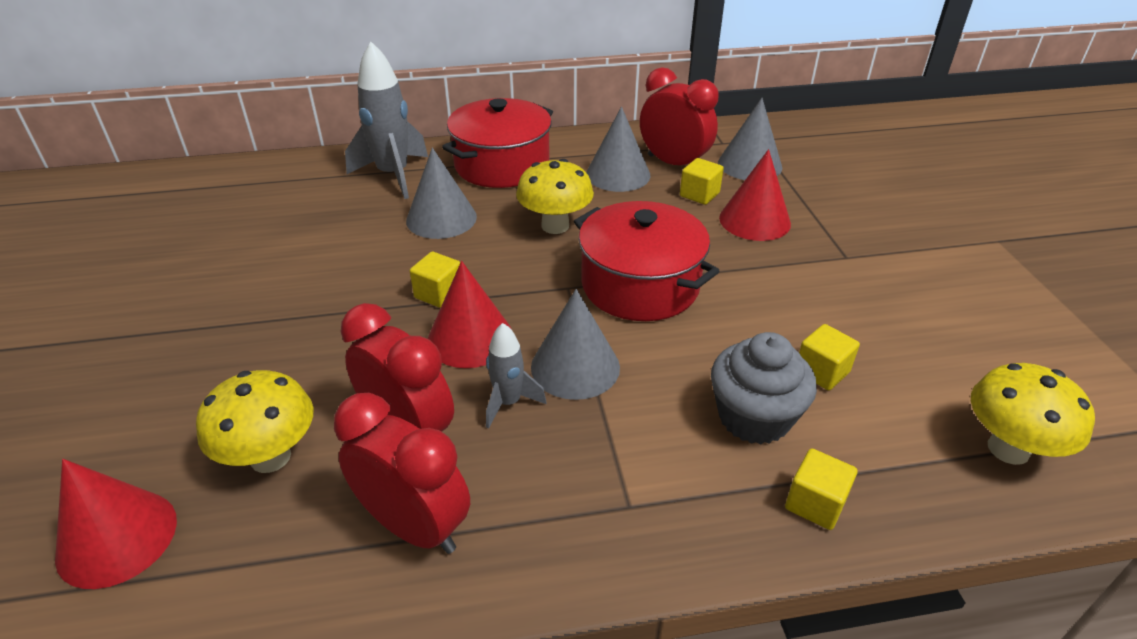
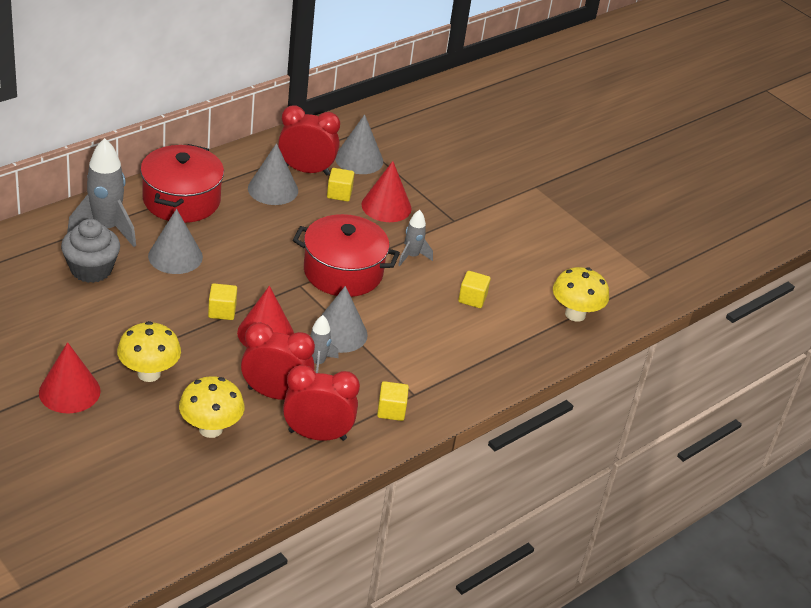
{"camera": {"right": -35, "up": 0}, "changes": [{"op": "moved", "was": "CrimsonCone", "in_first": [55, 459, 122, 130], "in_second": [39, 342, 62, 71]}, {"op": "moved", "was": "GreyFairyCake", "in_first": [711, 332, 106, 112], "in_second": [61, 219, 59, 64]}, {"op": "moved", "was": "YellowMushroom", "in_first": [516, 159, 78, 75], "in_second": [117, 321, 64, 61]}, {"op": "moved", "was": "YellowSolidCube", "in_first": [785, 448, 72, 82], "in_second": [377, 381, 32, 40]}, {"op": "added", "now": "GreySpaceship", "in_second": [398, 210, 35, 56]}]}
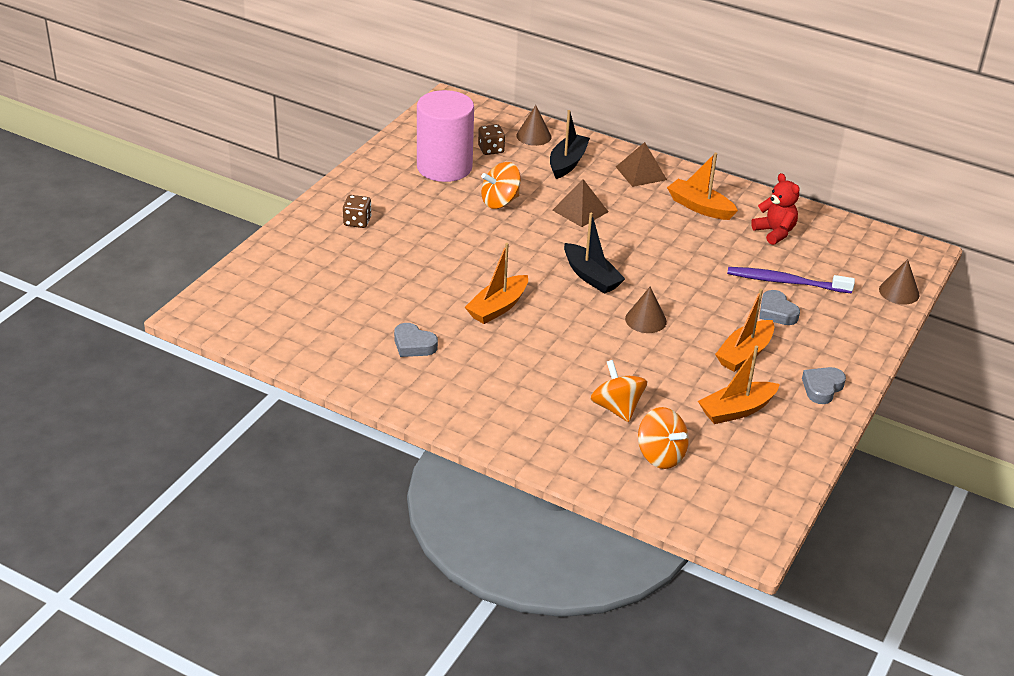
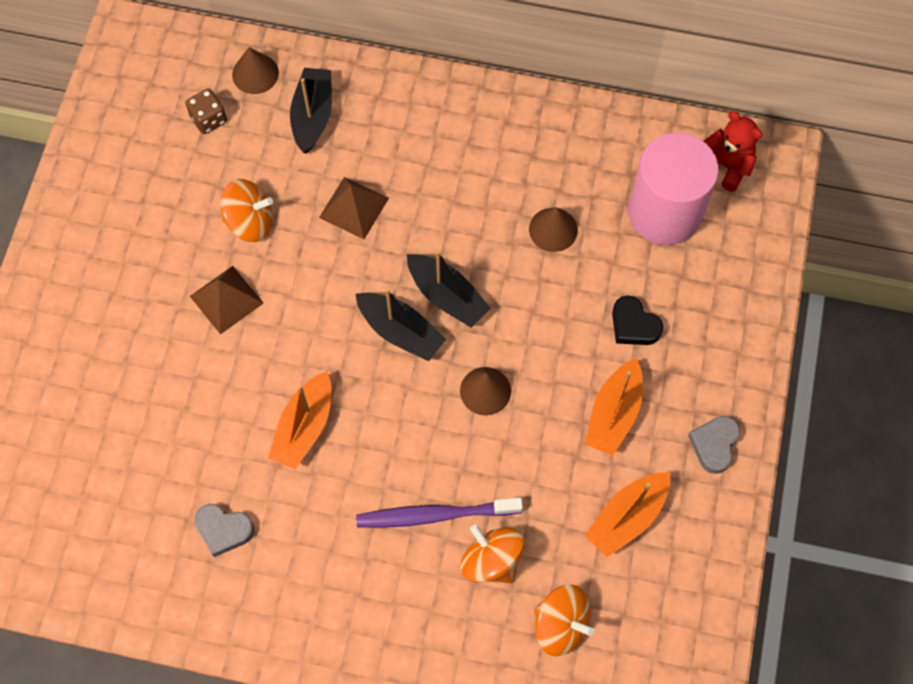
{"camera": {"right": -15, "up": 30}, "changes": [{"op": "moved", "was": "DarkBrownPyramidShape", "in_first": [616, 142, 51, 45], "in_second": [190, 266, 74, 69]}, {"op": "turned", "was": "BrightOrangeWhirligig", "in_first": [481, 162, 40, 47], "in_second": [221, 179, 52, 63], "clockwise": -135}, {"op": "moved", "was": "PurpleToothBrush", "in_first": [727, 267, 128, 26], "in_second": [356, 498, 167, 30]}, {"op": "added", "now": "EbonyBoat", "in_second": [407, 250, 84, 78]}, {"op": "moved", "was": "DarkBrownCone", "in_first": [879, 259, 41, 46], "in_second": [529, 207, 49, 45]}, {"op": "recoloured", "was": "GreyHeartShape", "now": "EbonyHeartShape", "in_first": [759, 290, 41, 35], "in_second": [612, 295, 51, 50]}, {"op": "moved", "was": "RosePinkCylinderShape", "in_first": [417, 90, 57, 92], "in_second": [628, 133, 91, 112]}, {"op": "moved", "was": "CrimsonTeddy", "in_first": [751, 173, 49, 72], "in_second": [703, 111, 60, 81]}, {"op": "removed", "was": "DarkBrownDice", "in_first": [343, 195, 28, 33]}, {"op": "removed", "was": "BrightOrangeBoat", "in_first": [667, 153, 71, 67]}]}
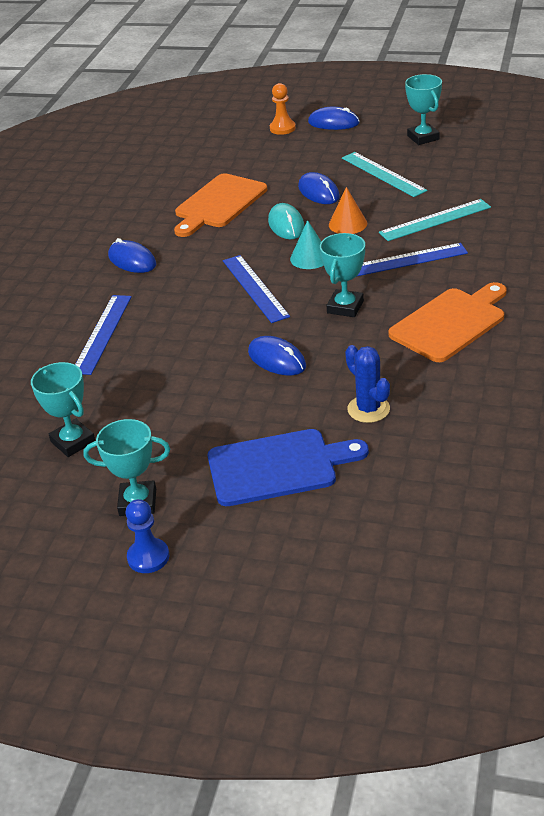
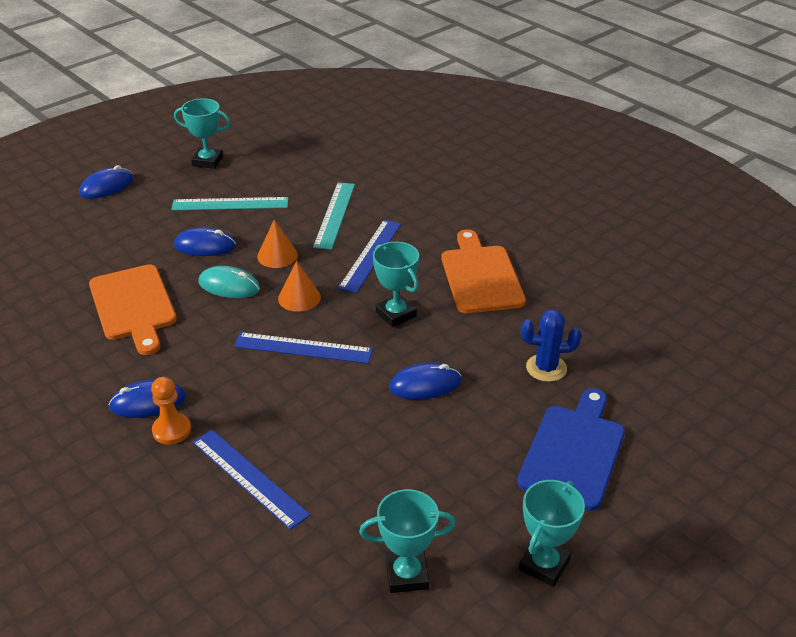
{"camera": {"right": -60, "up": 0}, "changes": [{"op": "moved", "was": "BrightOrangeGamePawn", "in_first": [270, 83, 26, 52], "in_second": [151, 377, 40, 68]}, {"op": "recoloured", "was": "TealCone", "now": "BrightOrangeCone", "in_first": [290, 220, 34, 49], "in_second": [278, 261, 43, 51]}, {"op": "removed", "was": "BlueGamePawn", "in_first": [126, 499, 43, 74]}]}
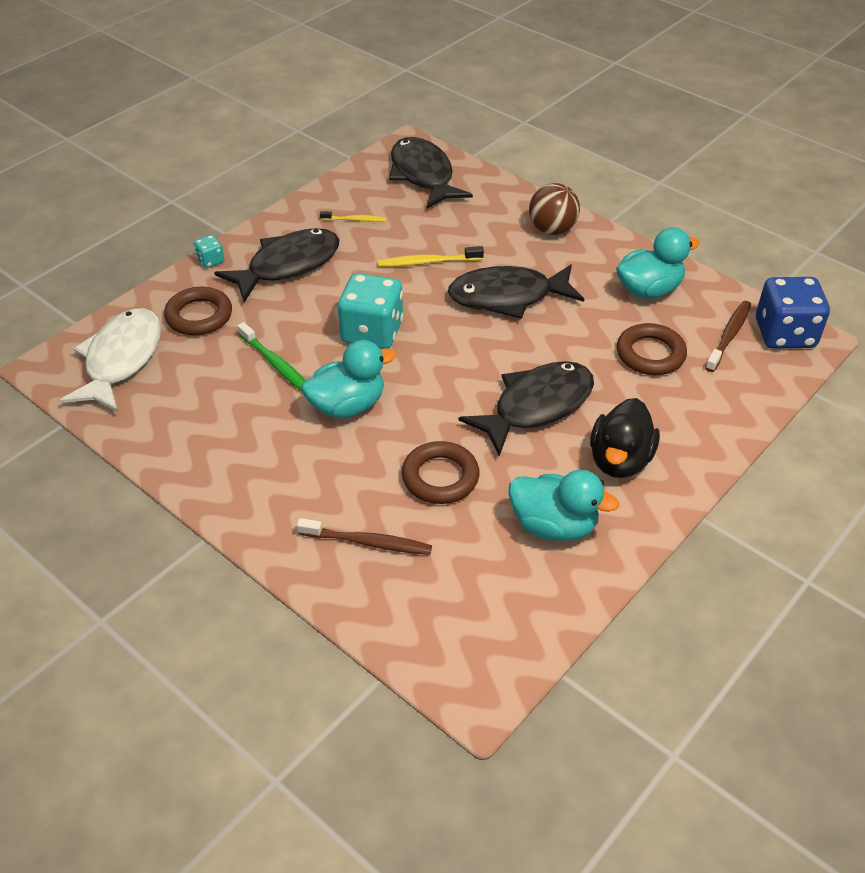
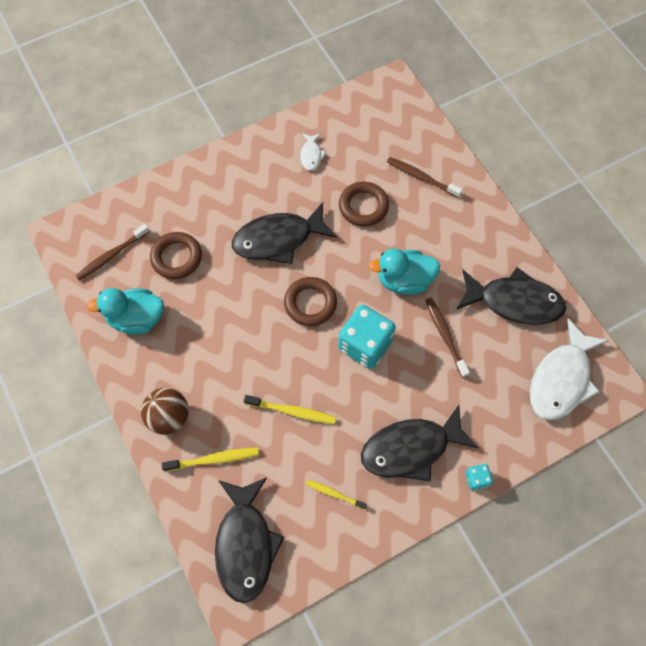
{"camera": {"right": -160, "up": 20}, "changes": [{"op": "added", "now": "YellowToothBrush", "in_second": [162, 447, 97, 25]}, {"op": "moved", "was": "DarkBrownRing", "in_first": [164, 287, 68, 48], "in_second": [284, 277, 53, 49]}, {"op": "replaced", "was": "TealRubberDuck", "now": "WhiteFishFigure", "in_first": [508, 470, 111, 71], "in_second": [300, 133, 26, 38]}, {"op": "recoloured", "was": "EmeraldToothBrush", "now": "DarkBrownToothBrush", "in_first": [237, 322, 68, 69], "in_second": [425, 298, 45, 80]}, {"op": "moved", "was": "EbonyFishFigure", "in_first": [448, 264, 136, 55], "in_second": [457, 267, 110, 58]}, {"op": "removed", "was": "EbonyRubberDuck", "in_first": [590, 398, 70, 80]}, {"op": "removed", "was": "BlueDice", "in_first": [756, 277, 74, 72]}]}
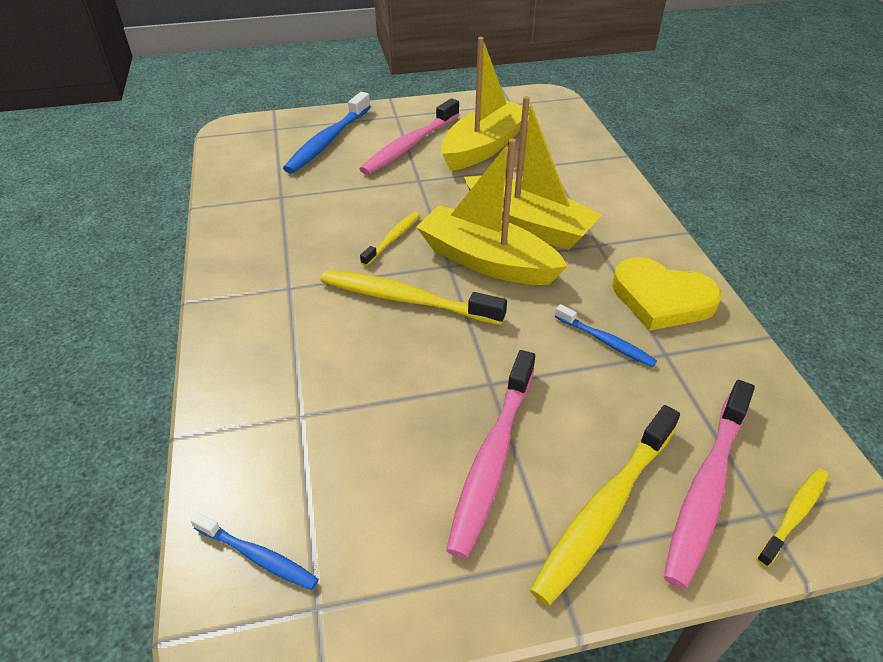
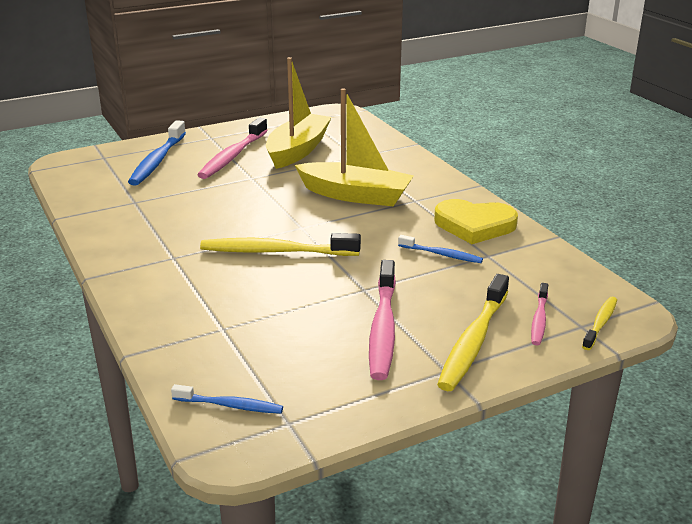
{"camera": {"right": -15, "up": -15}, "changes": [{"op": "resized", "was": "RosePinkToothBrush", "in_first": [663, 380, 92, 209], "in_second": [531, 283, 17, 62], "ratio": 0.55}, {"op": "removed", "was": "YellowToothBrush", "in_first": [360, 212, 60, 54]}, {"op": "removed", "was": "YellowBoat", "in_first": [416, 139, 152, 146]}]}
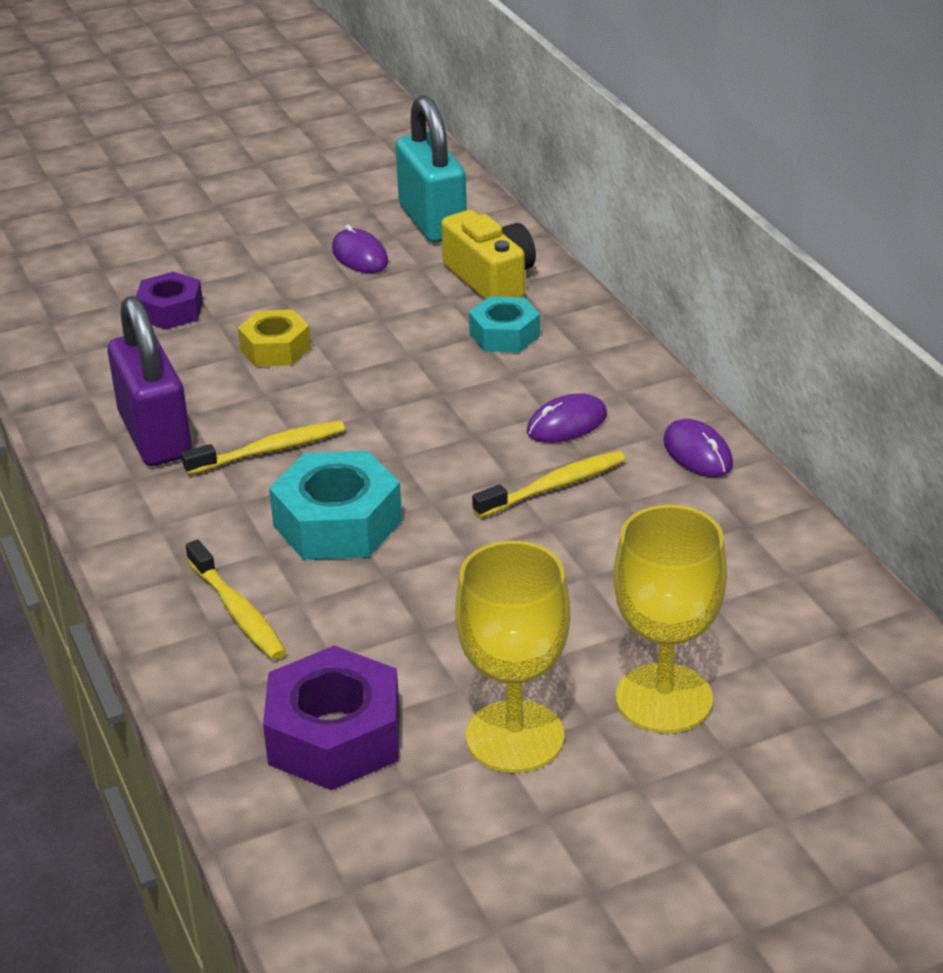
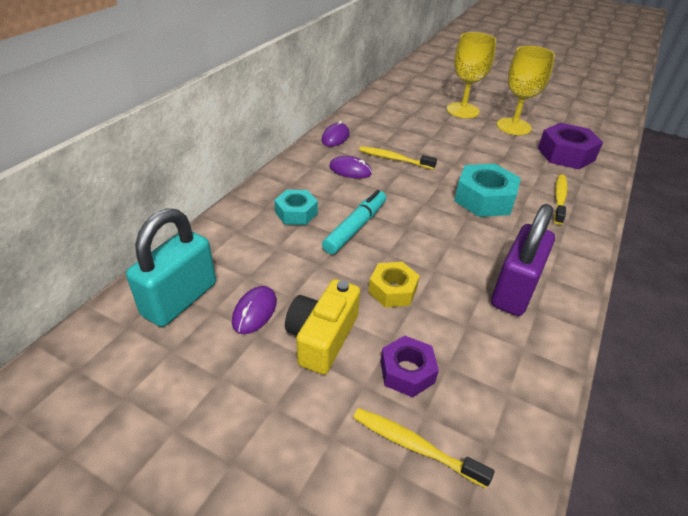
{"camera": {"right": -130, "up": 5}, "changes": [{"op": "moved", "was": "YellowPhotoCamera", "in_first": [441, 210, 95, 89], "in_second": [285, 279, 75, 96]}, {"op": "added", "now": "TealMarkerPen", "in_second": [322, 190, 64, 64]}, {"op": "moved", "was": "YellowToothBrush", "in_first": [181, 421, 164, 54], "in_second": [353, 408, 141, 80]}]}
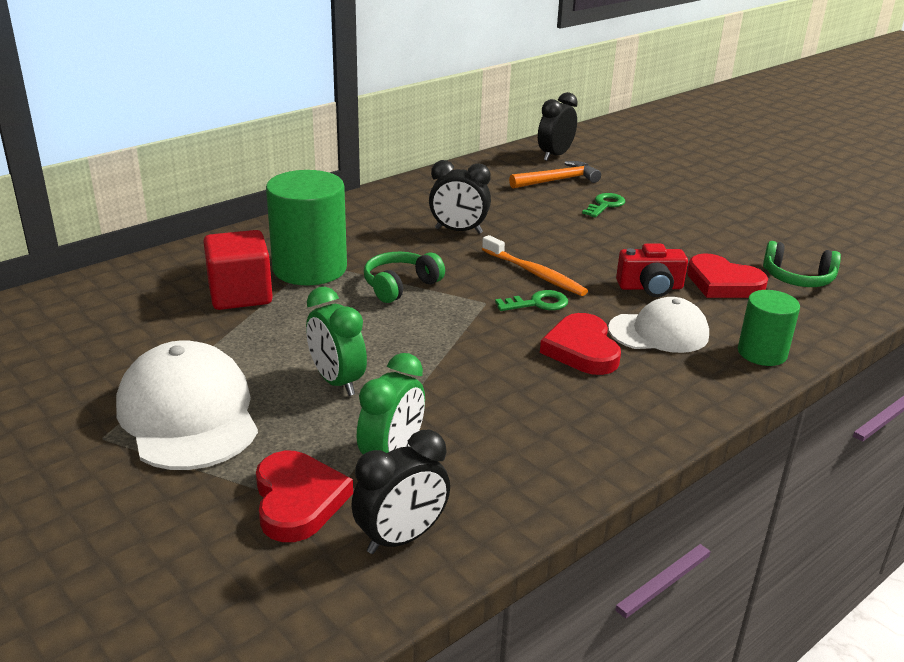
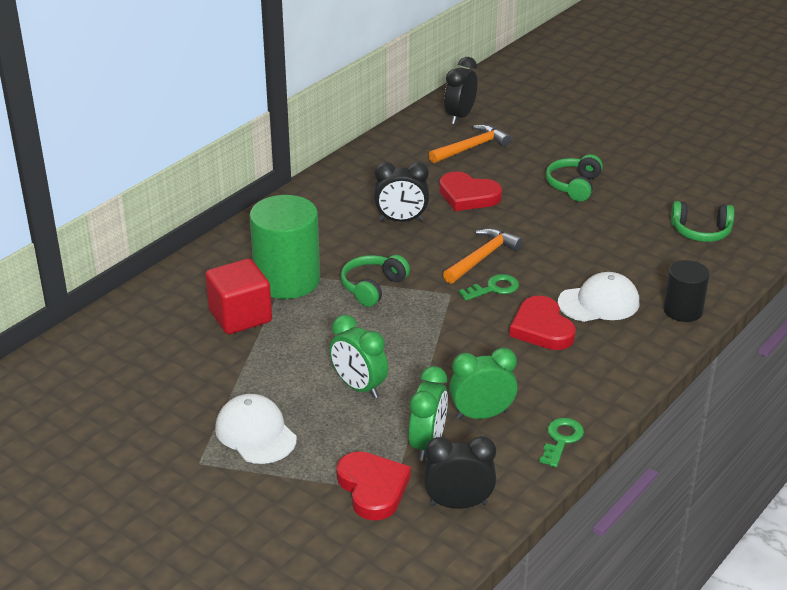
{"camera": {"right": -10, "up": 5}, "changes": [{"op": "resized", "was": "WhiteCap", "in_first": [116, 340, 142, 130], "in_second": [215, 394, 82, 70], "ratio": 0.66}, {"op": "turned", "was": "EbonyClock", "in_first": [351, 430, 99, 124], "in_second": [423, 436, 73, 73], "clockwise": -135}, {"op": "moved", "was": "CrimsonHeartShape", "in_first": [687, 253, 81, 45], "in_second": [439, 172, 63, 39]}, {"op": "replaced", "was": "BrightOrangeToothBrush", "now": "BrightOrangeHammer", "in_first": [482, 235, 106, 61], "in_second": [443, 228, 80, 56]}, {"op": "added", "now": "EmeraldClock", "in_second": [449, 348, 69, 72]}, {"op": "moved", "was": "EmeraldDoorKey", "in_first": [582, 193, 43, 24], "in_second": [539, 418, 45, 49]}, {"op": "added", "now": "EmeraldHeadphones", "in_second": [546, 154, 57, 48]}, {"op": "recoloured", "was": "EmeraldCylinderShape", "now": "EbonyCylinderShape", "in_first": [738, 290, 62, 76], "in_second": [664, 260, 46, 62]}, {"op": "removed", "was": "CrimsonPhotoCamera", "in_first": [616, 244, 72, 53]}]}
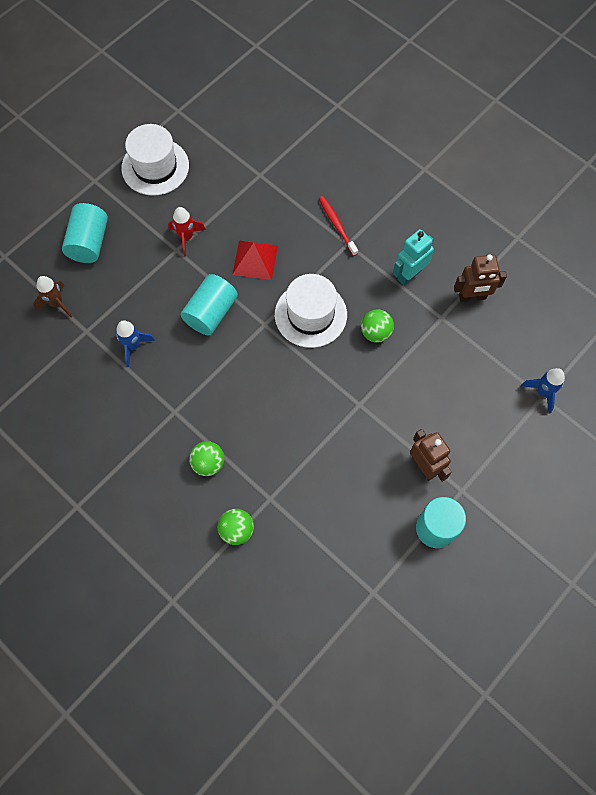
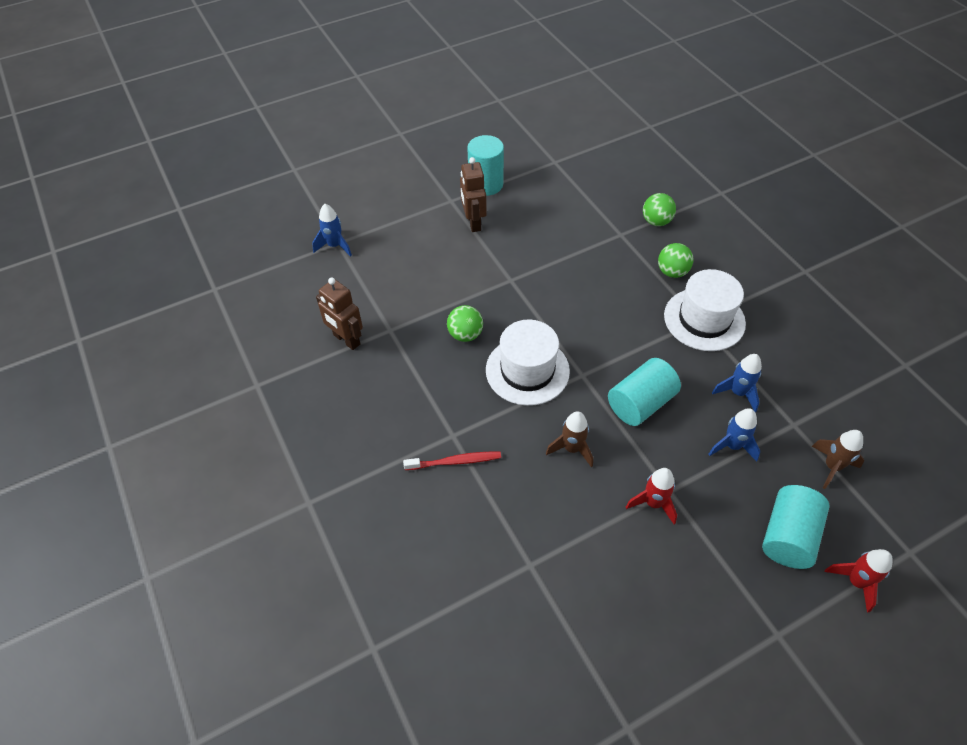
{"camera": {"right": -160, "up": -15}, "changes": [{"op": "turned", "was": "DarkBrownRobot", "in_first": [454, 254, 53, 48], "in_second": [316, 278, 47, 72], "clockwise": -150}, {"op": "turned", "was": "CrimsonToothBrush", "in_first": [319, 196, 39, 60], "in_second": [403, 451, 98, 19], "clockwise": -90}, {"op": "replaced", "was": "CrimsonPyramidShape", "now": "DarkBrownSpaceship", "in_first": [232, 240, 46, 40], "in_second": [546, 411, 47, 56]}, {"op": "moved", "was": "WhiteTopHat", "in_first": [121, 124, 68, 72], "in_second": [664, 269, 82, 82]}, {"op": "added", "now": "BlueSpaceship", "in_second": [708, 408, 53, 54]}, {"op": "added", "now": "CrimsonSpaceship", "in_second": [825, 549, 68, 64]}, {"op": "removed", "was": "TealRobot", "in_first": [393, 229, 41, 57]}]}
